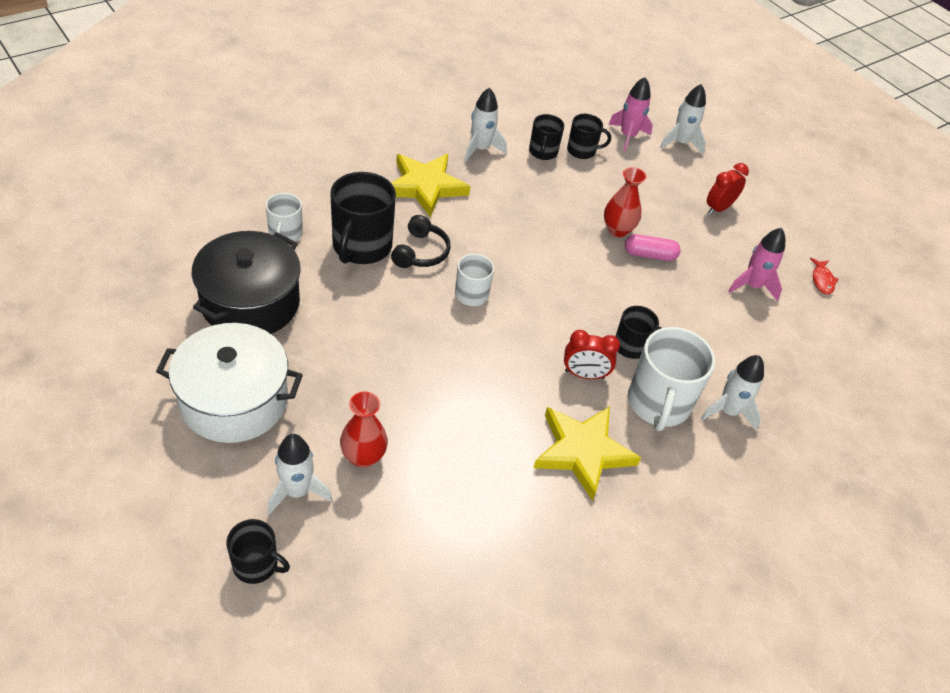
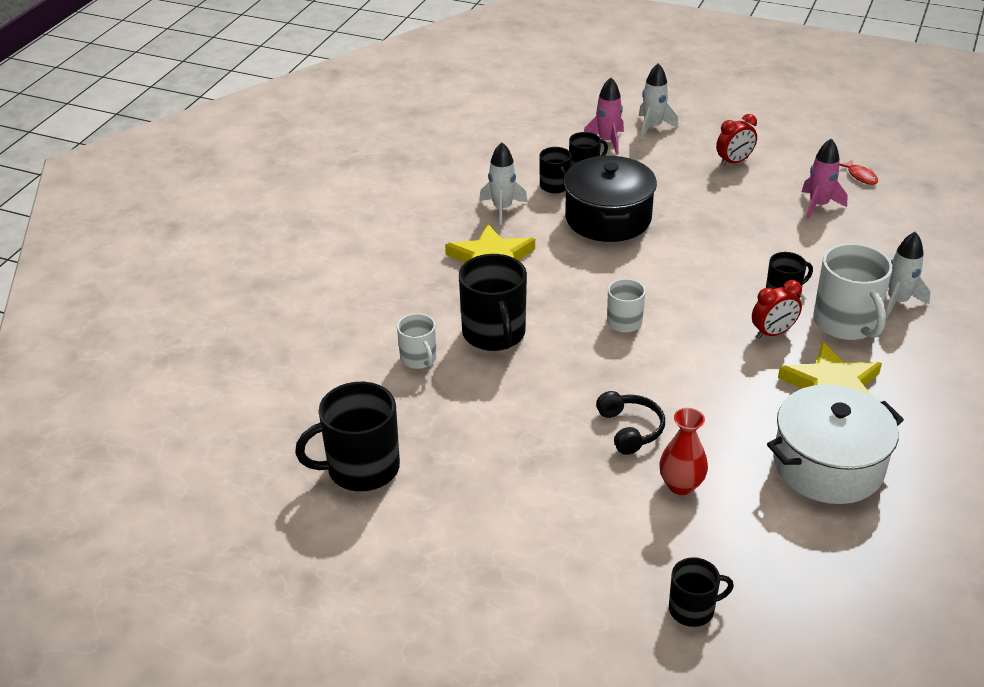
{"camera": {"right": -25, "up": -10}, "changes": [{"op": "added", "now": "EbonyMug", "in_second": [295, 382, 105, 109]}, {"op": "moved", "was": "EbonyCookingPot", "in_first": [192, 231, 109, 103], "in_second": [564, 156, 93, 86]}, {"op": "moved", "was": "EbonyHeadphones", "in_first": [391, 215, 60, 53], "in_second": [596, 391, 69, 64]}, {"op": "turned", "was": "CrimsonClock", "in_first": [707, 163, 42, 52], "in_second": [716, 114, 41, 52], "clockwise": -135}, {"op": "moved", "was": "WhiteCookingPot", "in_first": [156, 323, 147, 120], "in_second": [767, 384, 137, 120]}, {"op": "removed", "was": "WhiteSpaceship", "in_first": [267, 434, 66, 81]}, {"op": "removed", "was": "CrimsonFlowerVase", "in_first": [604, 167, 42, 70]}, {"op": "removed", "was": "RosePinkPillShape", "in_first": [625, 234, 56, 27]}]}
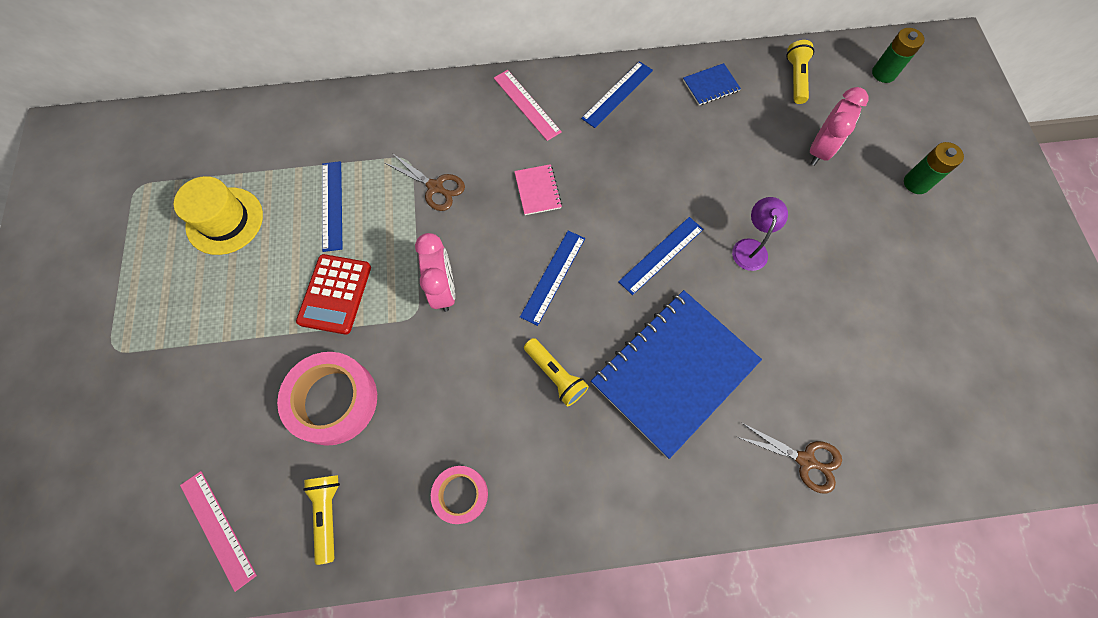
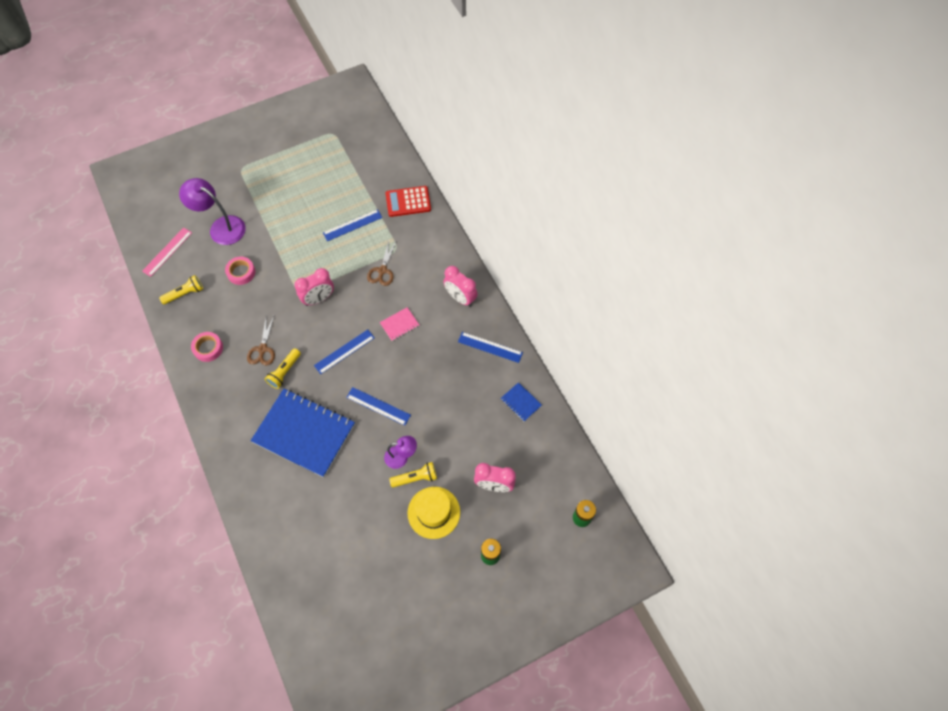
{"camera": {"right": 70, "up": -5}, "changes": [{"op": "added", "now": "PurpleLamp", "in_second": [179, 178, 67, 67]}, {"op": "resized", "was": "RosePinkRollOfTape", "in_first": [277, 352, 100, 94], "in_second": [225, 257, 30, 28], "ratio": 0.59}, {"op": "moved", "was": "DarkBrownScissors", "in_first": [737, 423, 105, 71], "in_second": [247, 316, 28, 49]}, {"op": "turned", "was": "BlueStraightedge", "in_first": [520, 231, 65, 95], "in_second": [314, 329, 61, 45], "clockwise": -45}, {"op": "moved", "was": "CrimsonAddingMachine", "in_first": [296, 254, 75, 81], "in_second": [386, 186, 45, 31]}, {"op": "moved", "was": "YellowPocketTorch", "in_first": [786, 40, 28, 64], "in_second": [389, 462, 48, 26]}, {"op": "moved", "was": "YellowTopHat", "in_first": [174, 176, 89, 79], "in_second": [407, 487, 53, 52]}, {"op": "replaced", "was": "RosePinkStraightedge", "now": "RosePinkClock", "in_first": [494, 70, 68, 71], "in_second": [443, 266, 35, 41]}]}
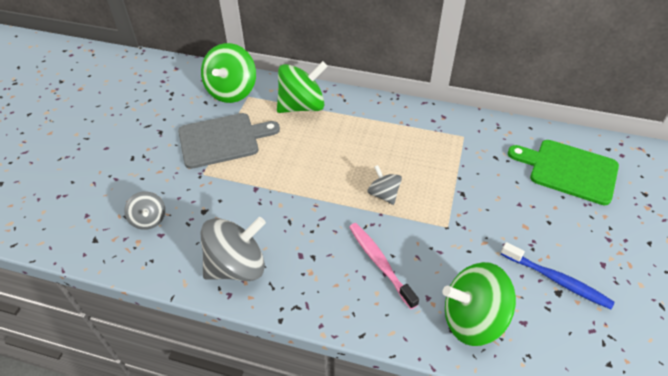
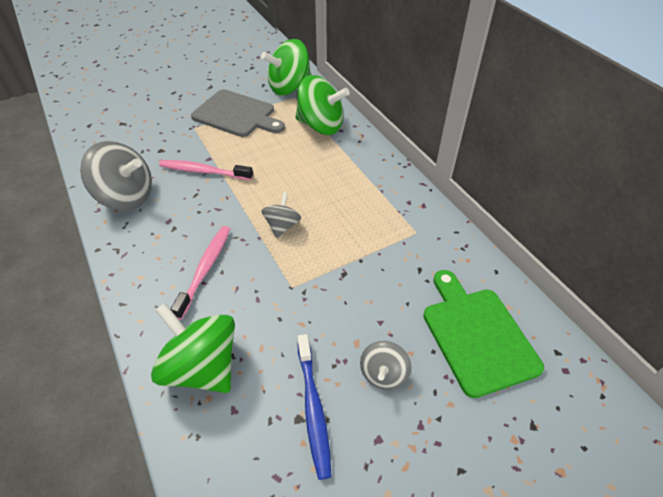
{"camera": {"right": 45, "up": 0}, "changes": [{"op": "added", "now": "RosePinkToothBrush", "in_second": [159, 160, 94, 20]}, {"op": "moved", "was": "GreyWhirligig", "in_first": [124, 191, 41, 39], "in_second": [360, 341, 52, 49]}]}
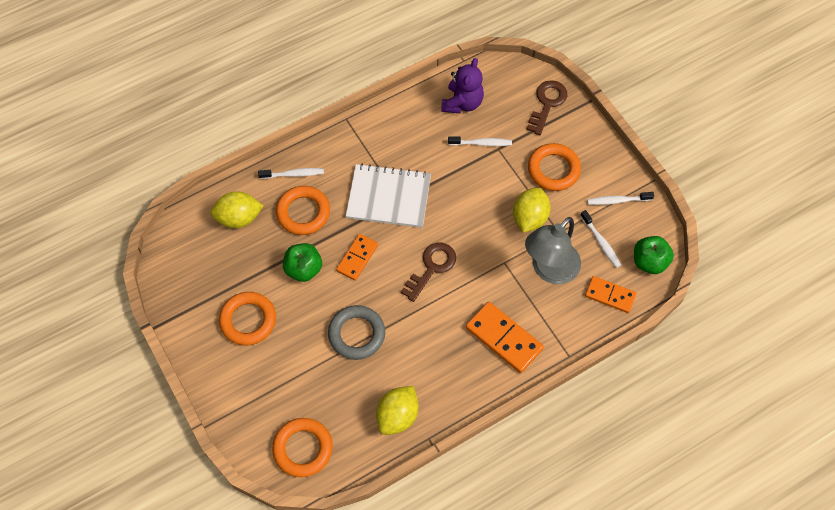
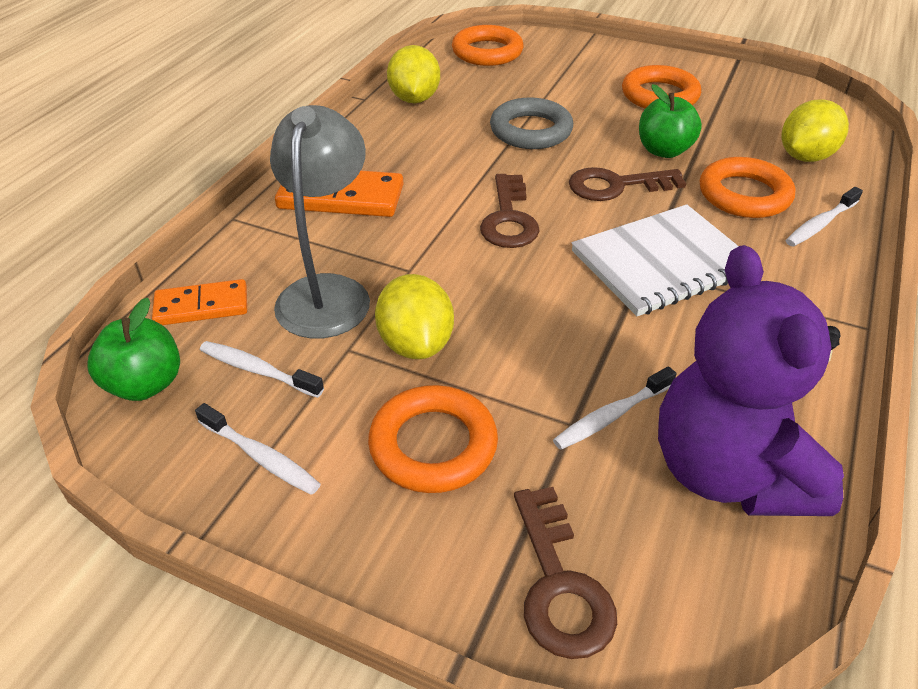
{"camera": {"right": 145, "up": -20}, "changes": [{"op": "turned", "was": "WhiteToothBrush", "in_first": [587, 192, 67, 13], "in_second": [195, 403, 126, 92], "clockwise": 75}, {"op": "replaced", "was": "BrightOrangeDomino", "now": "DarkBrownDoorKey", "in_first": [336, 234, 42, 47], "in_second": [569, 167, 117, 34]}, {"op": "resized", "was": "PurpleTeddy", "in_first": [441, 58, 43, 56], "in_second": [658, 245, 186, 271], "ratio": 1.58}]}
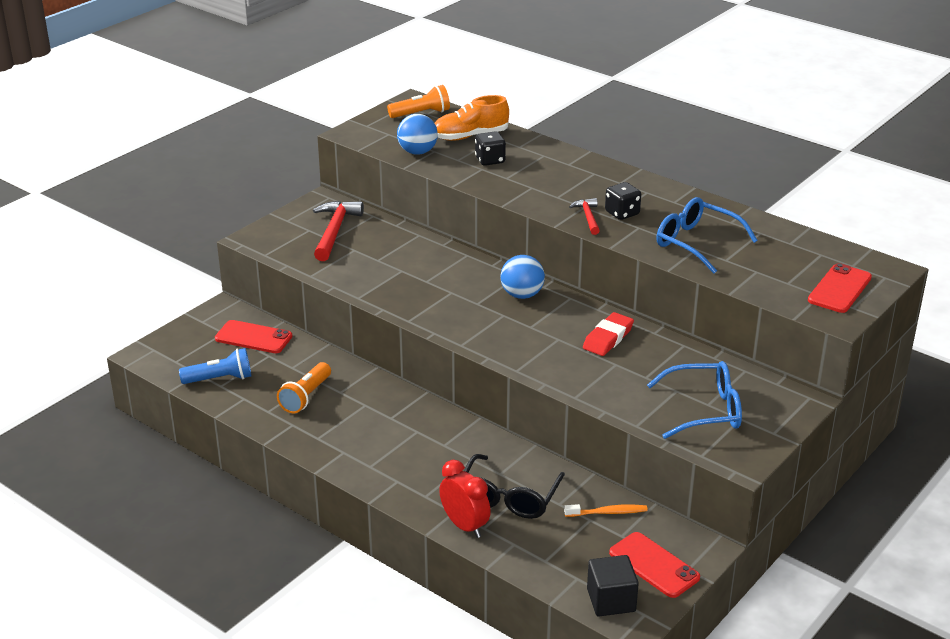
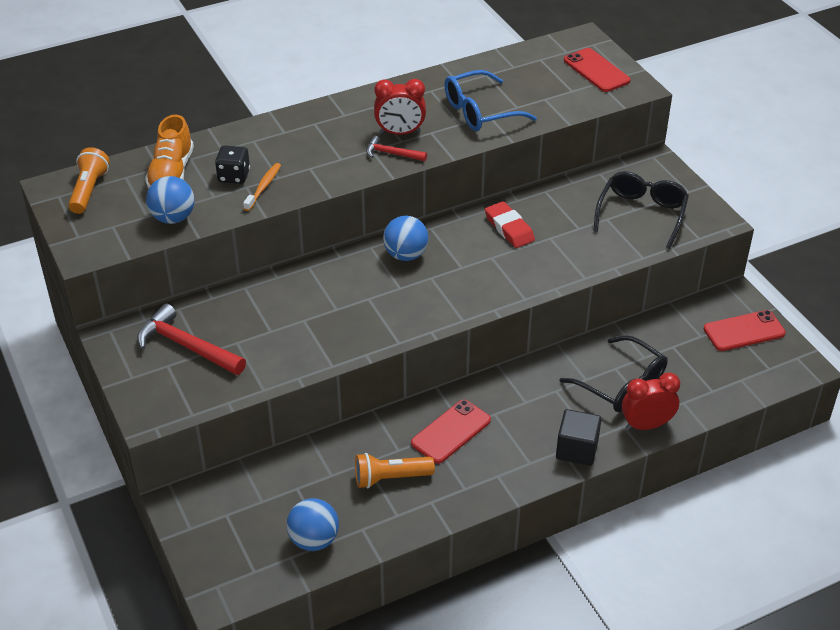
{"camera": {"right": -65, "up": 10}, "changes": [{"op": "moved", "was": "BrightOrangeToothBrush", "in_first": [564, 504, 84, 13], "in_second": [243, 163, 38, 48]}, {"op": "replaced", "was": "BluePocketTorch", "now": "BlueBall", "in_first": [179, 348, 72, 36], "in_second": [287, 498, 52, 53]}, {"op": "turned", "was": "BrightOrangePocketTorch", "in_first": [277, 362, 54, 51], "in_second": [355, 453, 80, 35], "clockwise": 120}, {"op": "replaced", "was": "EbonyDice", "now": "CrimsonClock", "in_first": [605, 182, 36, 38], "in_second": [374, 79, 52, 56]}, {"op": "moved", "was": "CrimsonSmartphone", "in_first": [215, 320, 78, 33], "in_second": [411, 400, 80, 64]}, {"op": "moved", "was": "EbonySolidCube", "in_first": [587, 555, 52, 61], "in_second": [556, 409, 45, 57]}, {"op": "recoloured", "was": "BlueSpectacles", "now": "EbonySpectacles", "in_first": [647, 361, 95, 78], "in_second": [593, 171, 96, 78]}]}
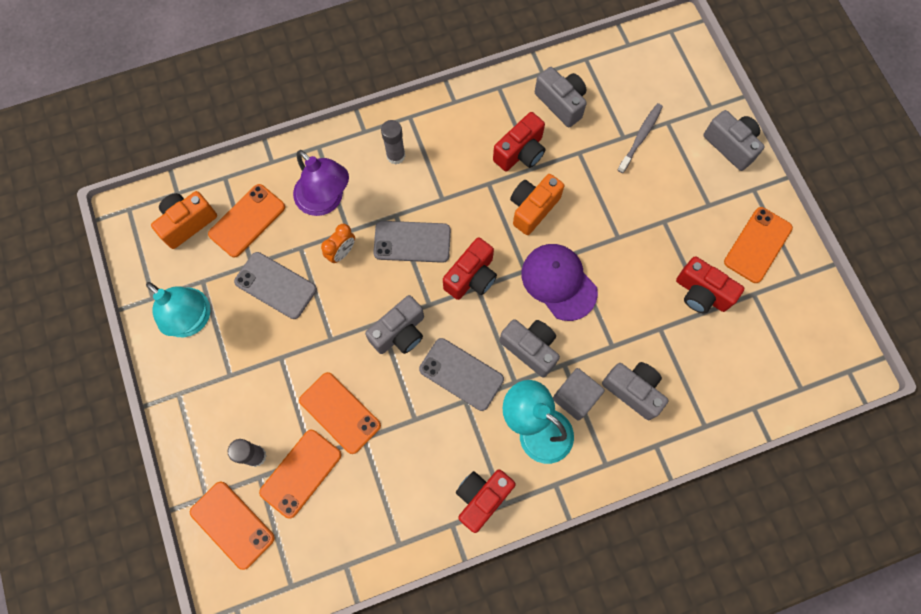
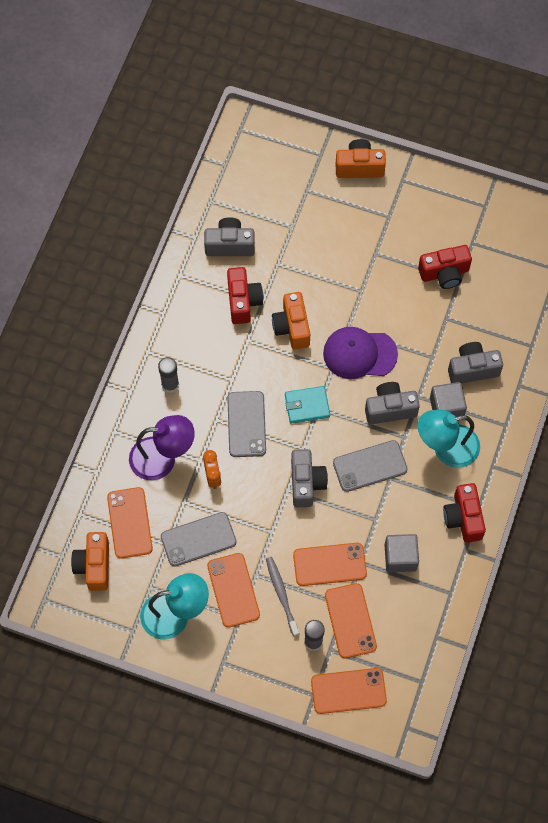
{"camera": {"right": -50, "up": -5}, "changes": [{"op": "moved", "was": "BrightOrangeSmartphone", "in_first": [724, 207, 69, 76], "in_second": [207, 553, 53, 75]}, {"op": "turned", "was": "GreySmartphone", "in_first": [373, 221, 78, 42], "in_second": [227, 391, 39, 66], "clockwise": -45}, {"op": "moved", "was": "GreyToothBrush", "in_first": [618, 103, 45, 70], "in_second": [266, 557, 34, 80]}, {"op": "replaced", "was": "CrimsonPhotoCamera", "now": "TealBillfold", "in_first": [443, 237, 54, 63], "in_second": [285, 386, 45, 38]}, {"op": "recoloured", "was": "GreyPhotoCamera", "now": "BrightOrangePhotoCamera", "in_first": [703, 110, 62, 61], "in_second": [336, 139, 50, 39]}, {"op": "added", "now": "GreySolidCube", "in_second": [384, 534, 35, 38]}]}
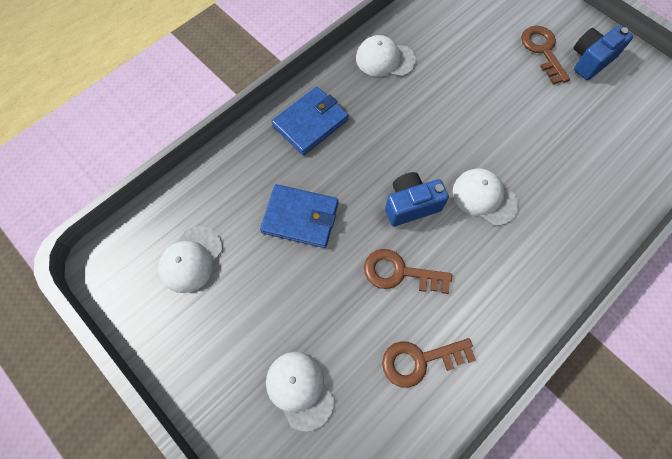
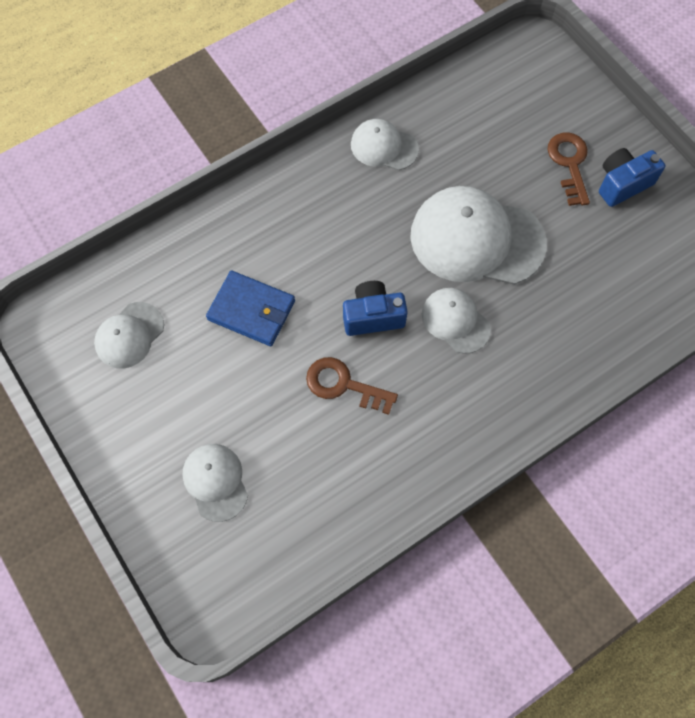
{"camera": {"right": 10, "up": 0}, "changes": [{"op": "added", "now": "WhiteCap", "in_second": [410, 186, 137, 99]}, {"op": "removed", "was": "BlueBillfold", "in_first": [271, 87, 78, 68]}, {"op": "removed", "was": "DarkBrownDoorKey", "in_first": [382, 338, 94, 50]}]}
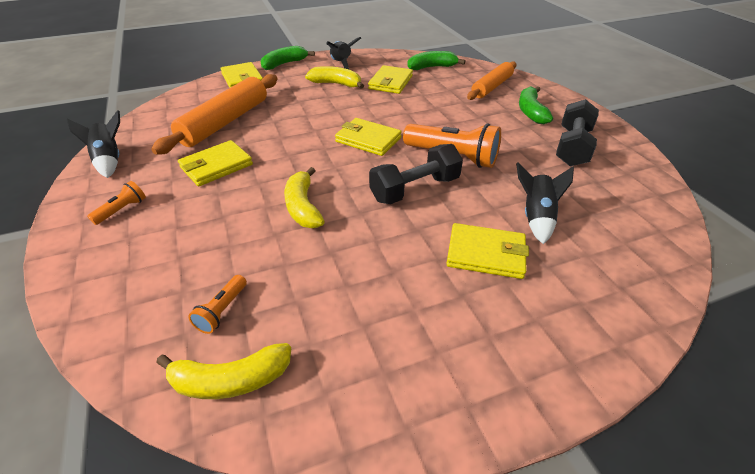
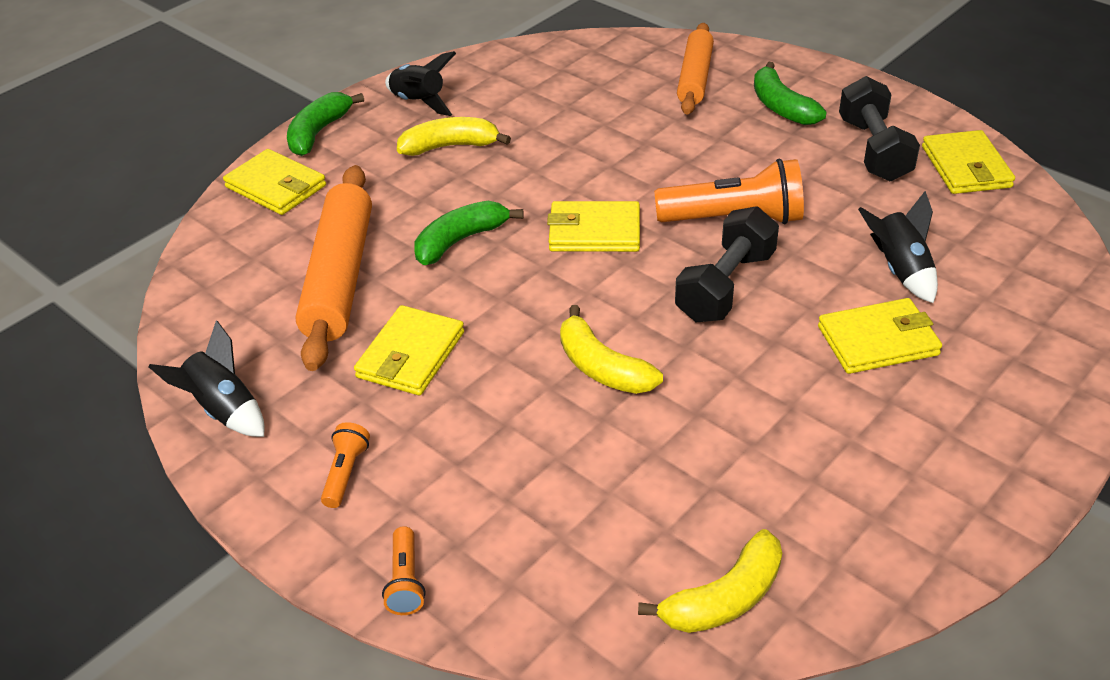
{"camera": {"right": -25, "up": 0}, "changes": [{"op": "moved", "was": "BrightOrangePocketTorch", "in_first": [188, 275, 59, 59], "in_second": [382, 526, 43, 89]}, {"op": "moved", "was": "EmeraldBanana", "in_first": [407, 51, 59, 19], "in_second": [414, 201, 110, 64]}, {"op": "moved", "was": "YellowBillfold", "in_first": [368, 65, 45, 29], "in_second": [922, 130, 93, 64]}]}
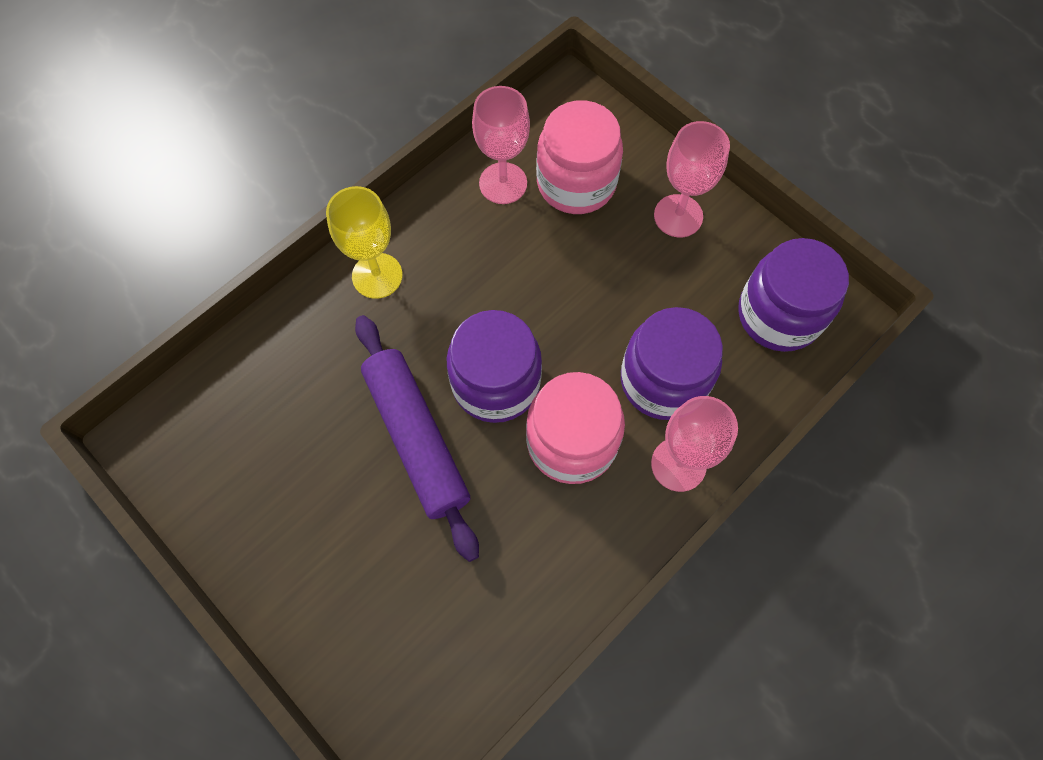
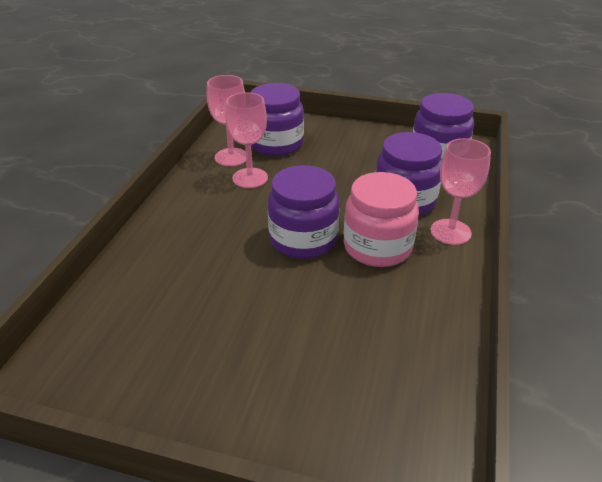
{"camera": {"right": -30, "up": -30}, "changes": [{"op": "moved", "was": "RosePinkChalice", "in_first": [654, 121, 76, 116], "in_second": [226, 92, 42, 96]}, {"op": "recoloured", "was": "RosePinkJamJar", "now": "PurpleJamJar", "in_first": [536, 100, 87, 114], "in_second": [250, 83, 54, 73]}, {"op": "removed", "was": "YellowChalice", "in_first": [326, 186, 77, 113]}, {"op": "removed", "was": "PurpleRollingPin", "in_first": [355, 315, 124, 247]}]}
